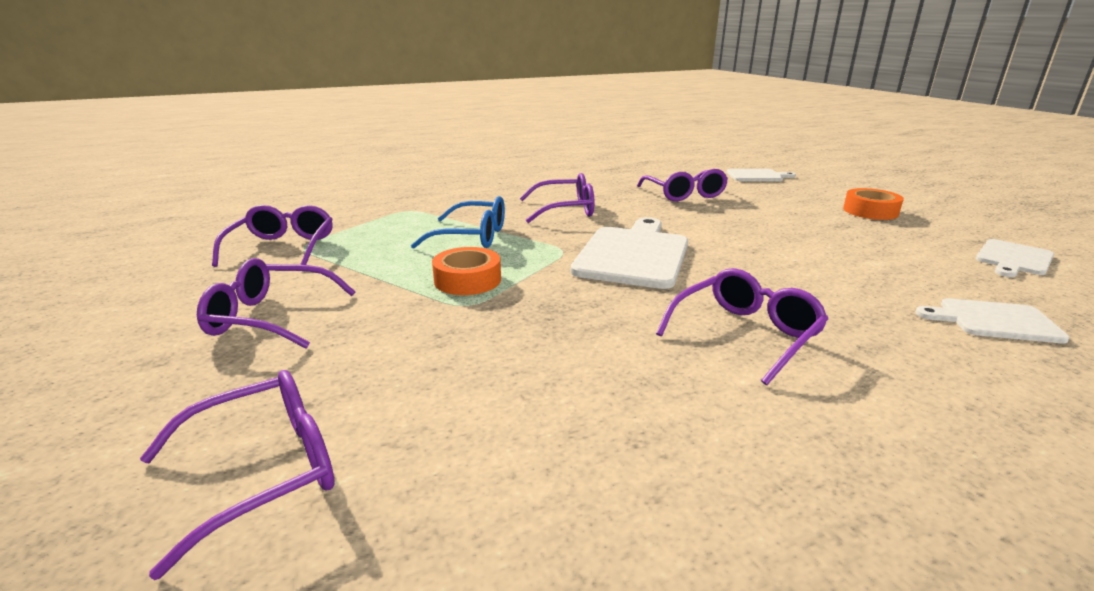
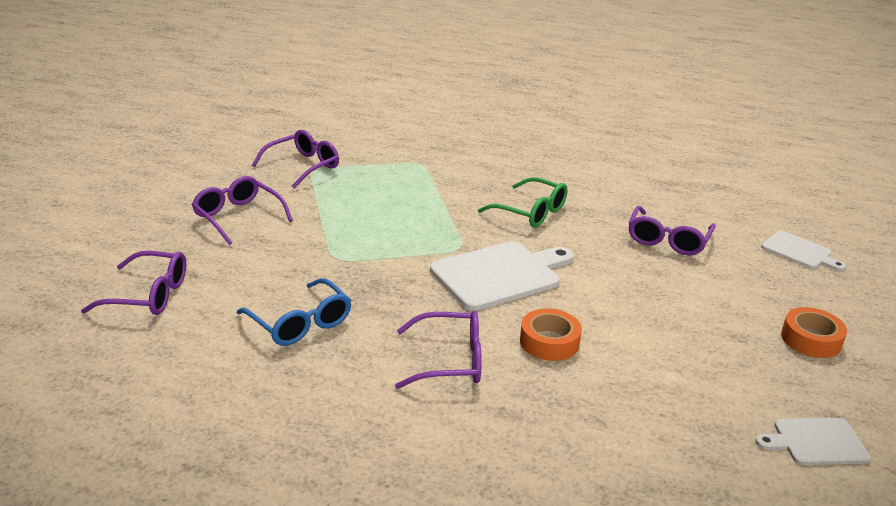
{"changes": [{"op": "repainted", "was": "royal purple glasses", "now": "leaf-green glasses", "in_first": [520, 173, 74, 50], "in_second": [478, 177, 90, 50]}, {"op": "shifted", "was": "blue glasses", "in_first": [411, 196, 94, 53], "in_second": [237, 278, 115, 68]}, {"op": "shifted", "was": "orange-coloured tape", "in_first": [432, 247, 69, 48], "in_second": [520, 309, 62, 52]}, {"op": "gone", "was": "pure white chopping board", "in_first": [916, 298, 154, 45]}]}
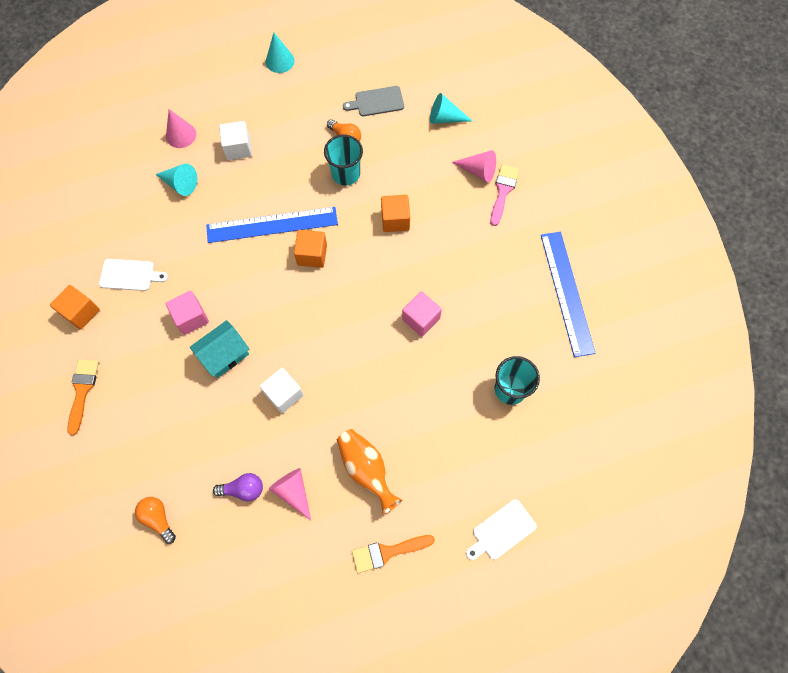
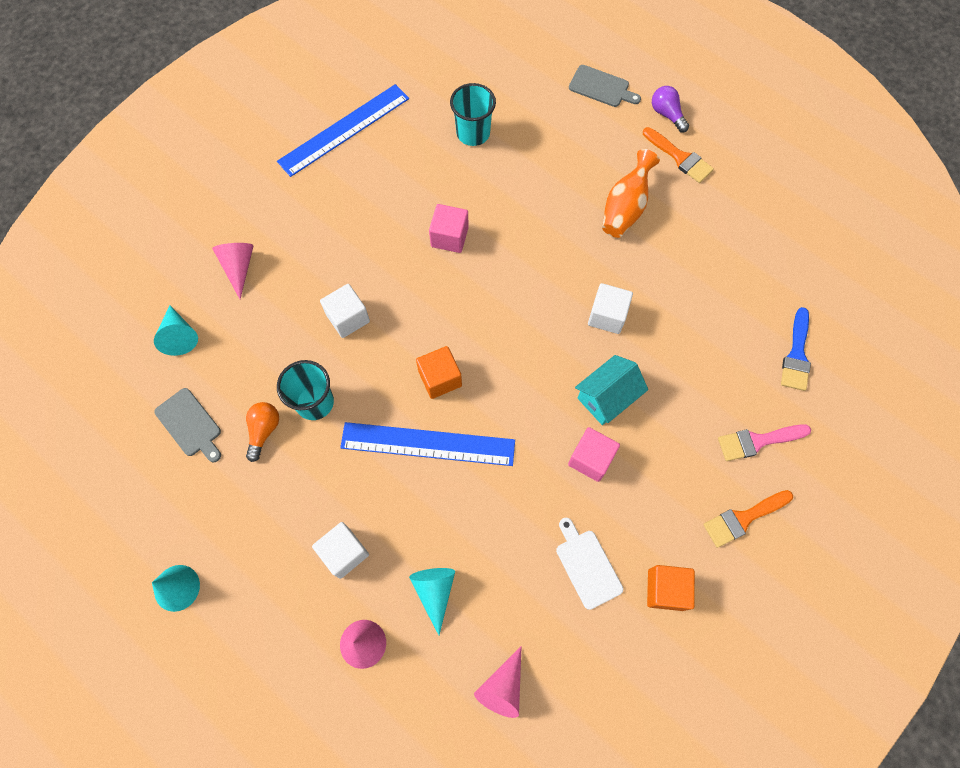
{"changes": [{"op": "shifted", "was": "rose-pink brush", "in_first": [490, 164, 29, 62], "in_second": [718, 424, 93, 37]}, {"op": "repainted", "was": "orange-coloured cube", "now": "pure white cube", "in_first": [381, 195, 29, 37], "in_second": [320, 284, 50, 54]}, {"op": "rotated", "was": "blue straightedge", "in_first": [206, 207, 132, 36], "in_second": [340, 422, 175, 44], "clockwise": -45}, {"op": "rotated", "was": "teal house", "in_first": [190, 320, 59, 58], "in_second": [575, 355, 73, 70], "clockwise": -60}, {"op": "shifted", "was": "rose-pink solid cone", "in_first": [269, 468, 42, 52], "in_second": [474, 646, 48, 72]}, {"op": "shifted", "was": "royal purple light bulb", "in_first": [213, 473, 50, 29], "in_second": [652, 86, 37, 46]}, {"op": "swapped", "was": "orange-coloured light bulb", "now": "blue brush", "in_first": [135, 497, 41, 47], "in_second": [781, 307, 30, 84]}, {"op": "repainted", "was": "pure white chopping board", "now": "grey chopping board", "in_first": [466, 499, 71, 61], "in_second": [569, 65, 72, 42]}]}
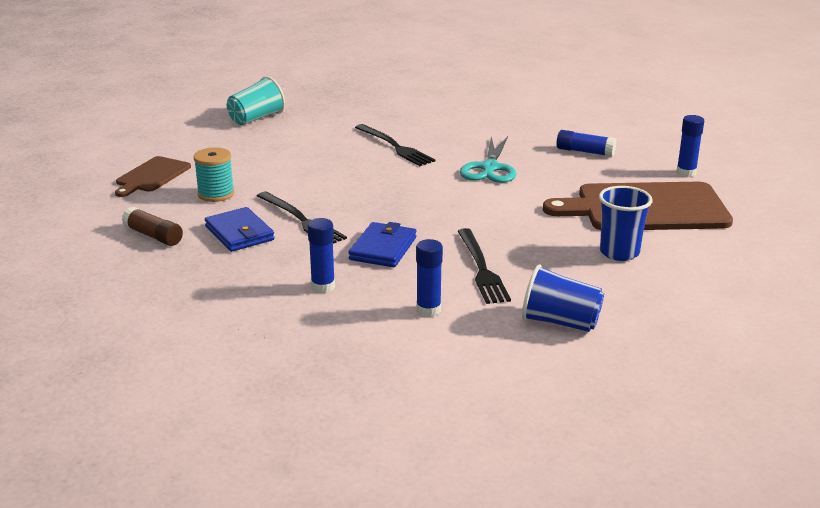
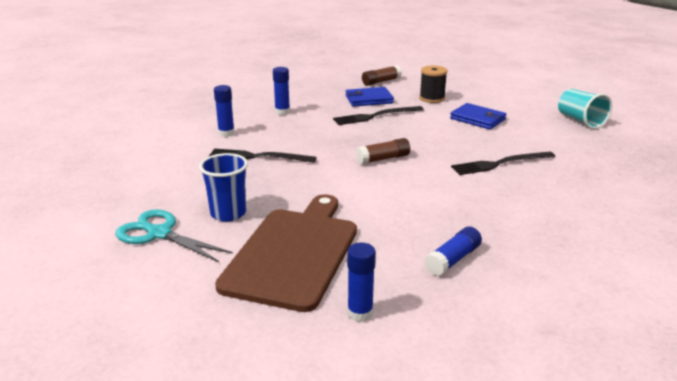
{"changes": [{"op": "shifted", "was": "teal shears", "in_first": [460, 136, 56, 47], "in_second": [116, 209, 117, 53]}, {"op": "repainted", "was": "teal spool", "now": "ebony spool", "in_first": [193, 147, 41, 55], "in_second": [419, 65, 28, 38]}, {"op": "gone", "was": "brown chopping board", "in_first": [115, 156, 76, 41]}, {"op": "shifted", "was": "blue billfold", "in_first": [348, 222, 68, 45], "in_second": [450, 103, 56, 27]}, {"op": "gone", "was": "blue cup", "in_first": [522, 264, 82, 68]}, {"op": "new", "now": "brown glue", "in_second": [356, 138, 54, 26]}]}
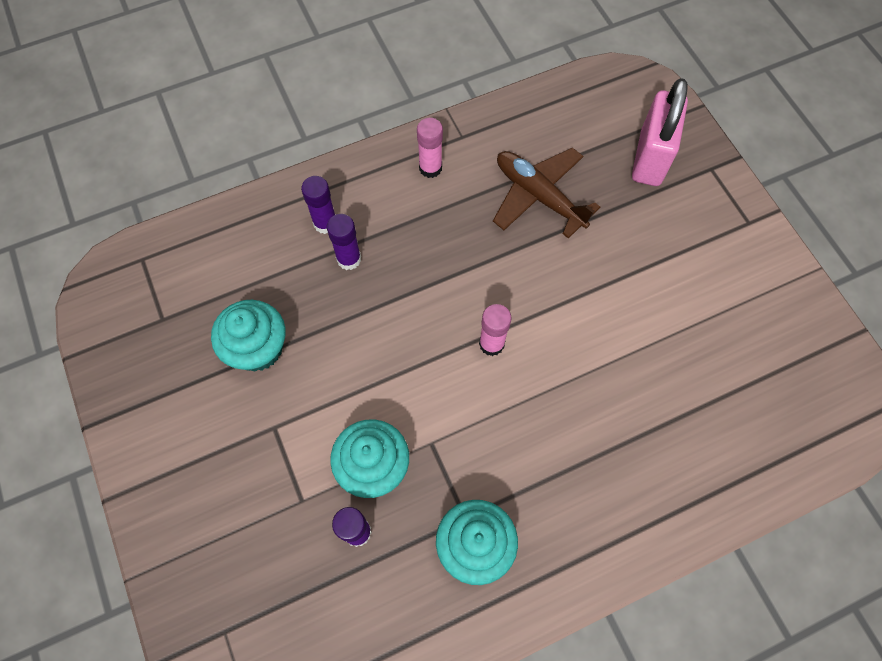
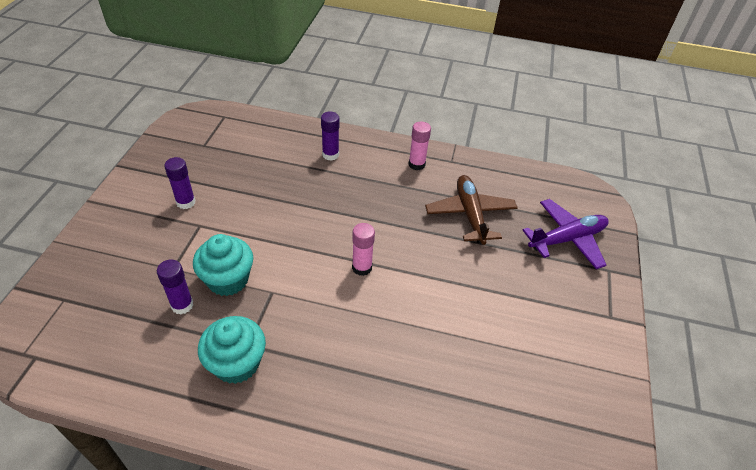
{"changes": [{"op": "swapped", "was": "rose-pink padlock", "now": "royal purple toy plane", "in_first": [632, 78, 56, 108], "in_second": [522, 199, 87, 70]}, {"op": "shifted", "was": "royal purple glue", "in_first": [327, 214, 34, 56], "in_second": [164, 157, 32, 52]}, {"op": "gone", "was": "teal fairy cake", "in_first": [211, 300, 75, 72]}]}
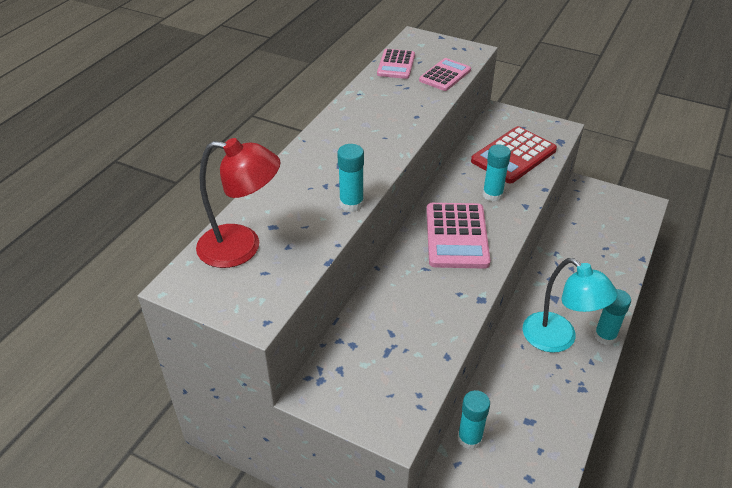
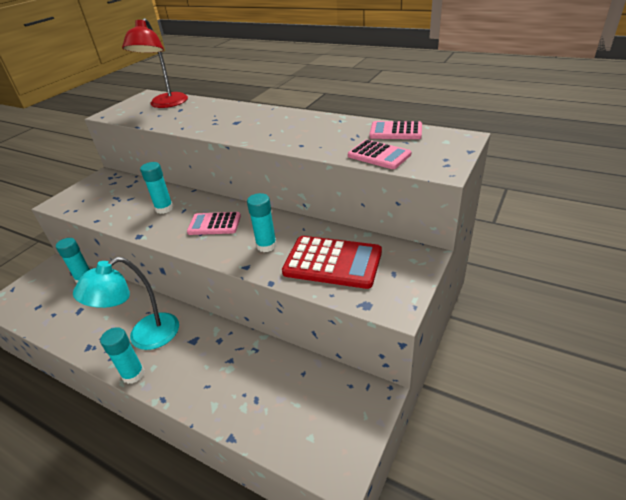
{"changes": [{"op": "rotated", "was": "scarlet pocket calculator", "in_first": [471, 126, 86, 57], "in_second": [282, 236, 100, 53], "clockwise": 150}, {"op": "shifted", "was": "teal glue", "in_first": [337, 144, 27, 68], "in_second": [140, 162, 33, 52]}, {"op": "scaled", "was": "rose-pink pocket calculator", "in_first": [426, 203, 65, 66], "in_second": [187, 212, 54, 23], "ratio": 0.63}]}
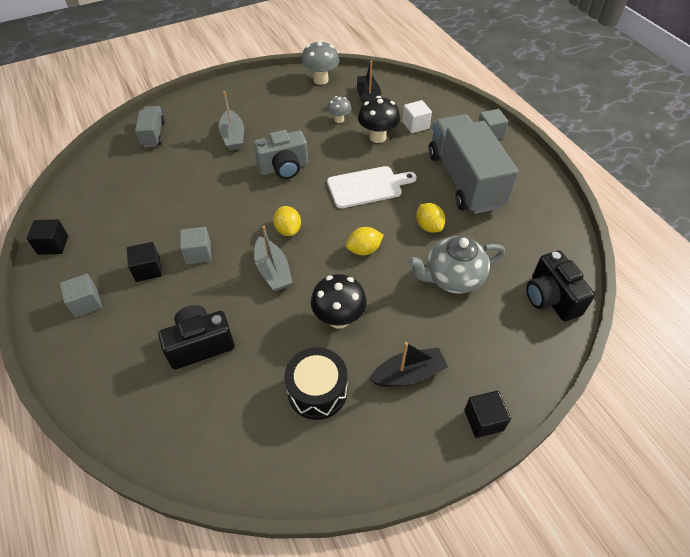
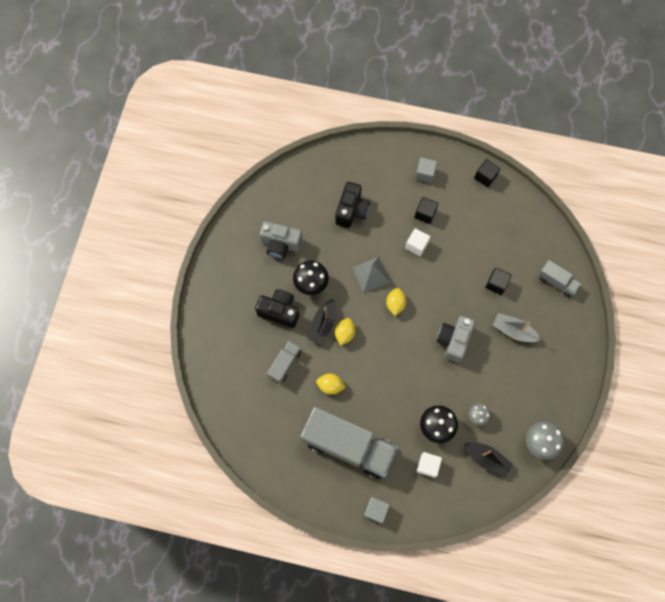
{"changes": [{"op": "gone", "was": "pure white chopping board", "in_first": [327, 166, 90, 42]}, {"op": "rotated", "was": "bright yellow lemon", "in_first": [273, 206, 28, 30], "in_second": [386, 288, 21, 28], "clockwise": 75}, {"op": "swapped", "was": "grey sailboat", "now": "grey pyramid", "in_first": [254, 226, 39, 65], "in_second": [352, 257, 38, 36]}, {"op": "repainted", "was": "grey cube", "now": "pure white cube", "in_first": [180, 227, 31, 37], "in_second": [405, 228, 25, 28]}, {"op": "swapped", "was": "grey china teapot", "now": "grey truck", "in_first": [408, 236, 97, 58], "in_second": [267, 341, 35, 43]}, {"op": "shifted", "was": "ebony compact camera", "in_first": [526, 251, 69, 70], "in_second": [255, 289, 44, 39]}, {"op": "shifted", "was": "ebony sailboat", "in_first": [369, 342, 79, 45], "in_second": [308, 299, 28, 46]}, {"op": "swapped", "was": "ebony toy drum", "now": "grey compact camera", "in_first": [285, 347, 62, 73], "in_second": [260, 221, 43, 38]}, {"op": "shifted", "was": "ebony cube", "in_first": [464, 391, 47, 47], "in_second": [485, 268, 27, 27]}]}
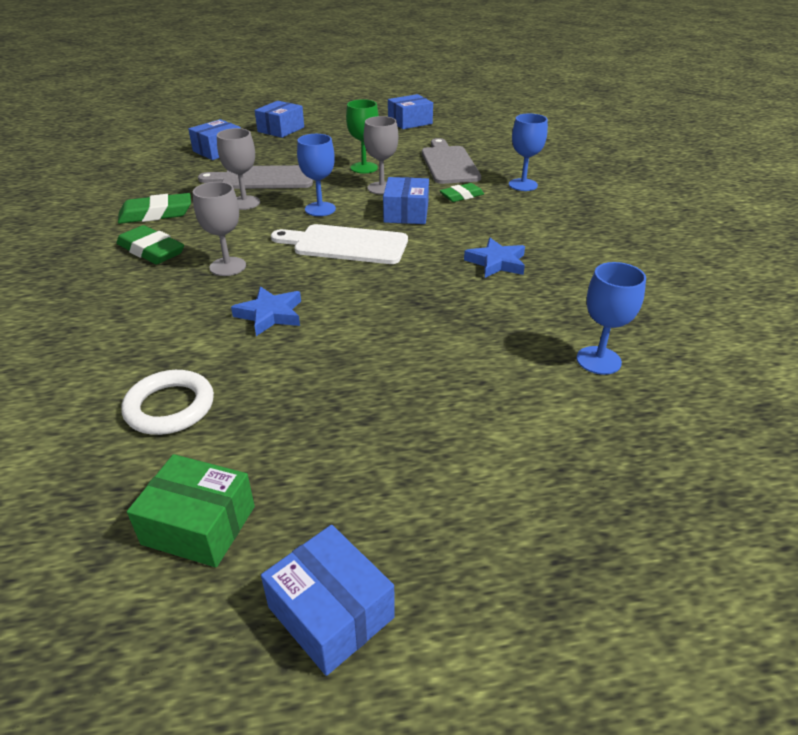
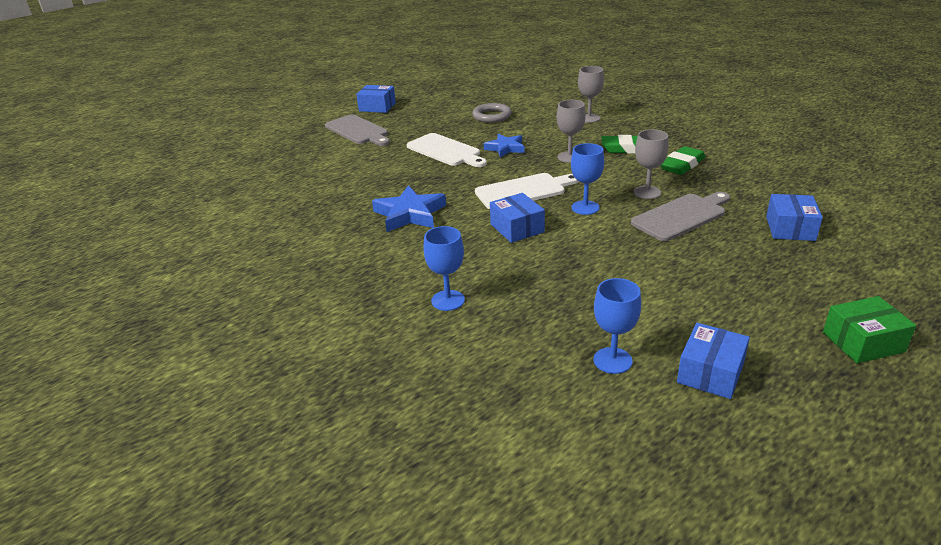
{"changes": [{"op": "gone", "was": "leaf-green goblet", "in_first": [346, 99, 33, 75]}, {"op": "gone", "was": "blue parcel", "in_first": [255, 101, 49, 37]}, {"op": "shifted", "was": "grey goblet", "in_first": [364, 116, 34, 79], "in_second": [578, 66, 26, 57]}, {"op": "shifted", "was": "grey chopping board", "in_first": [422, 138, 59, 46], "in_second": [325, 114, 65, 32]}, {"op": "gone", "was": "leaf-green eraser", "in_first": [440, 183, 44, 19]}, {"op": "scaled", "was": "blue star", "in_first": [464, 238, 61, 40], "in_second": [372, 185, 74, 47], "ratio": 1.51}, {"op": "shifted", "was": "blue goblet", "in_first": [576, 262, 70, 113], "in_second": [593, 278, 48, 96]}, {"op": "repainted", "was": "pure white ring", "now": "grey ring", "in_first": [121, 370, 93, 65], "in_second": [472, 103, 40, 20]}, {"op": "shifted", "was": "leaf-green parcel", "in_first": [127, 454, 128, 113], "in_second": [823, 296, 93, 67]}, {"op": "new", "now": "pure white chopping board", "in_second": [407, 133, 80, 34]}]}
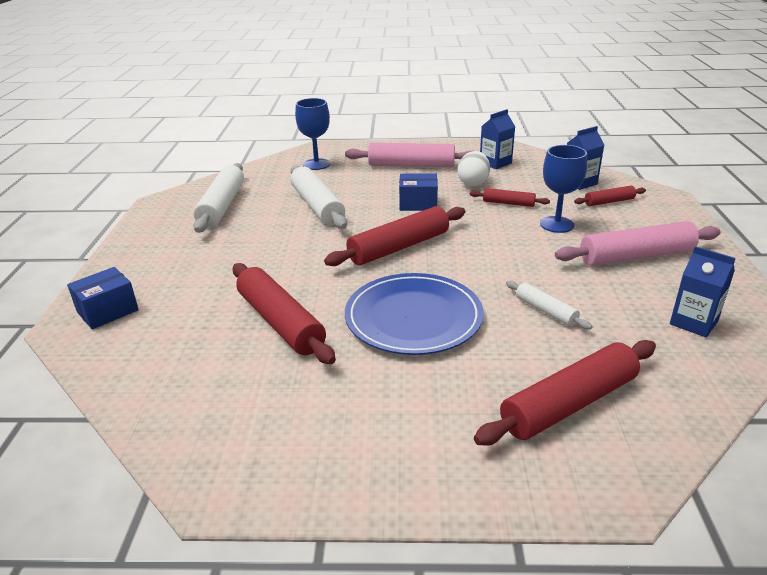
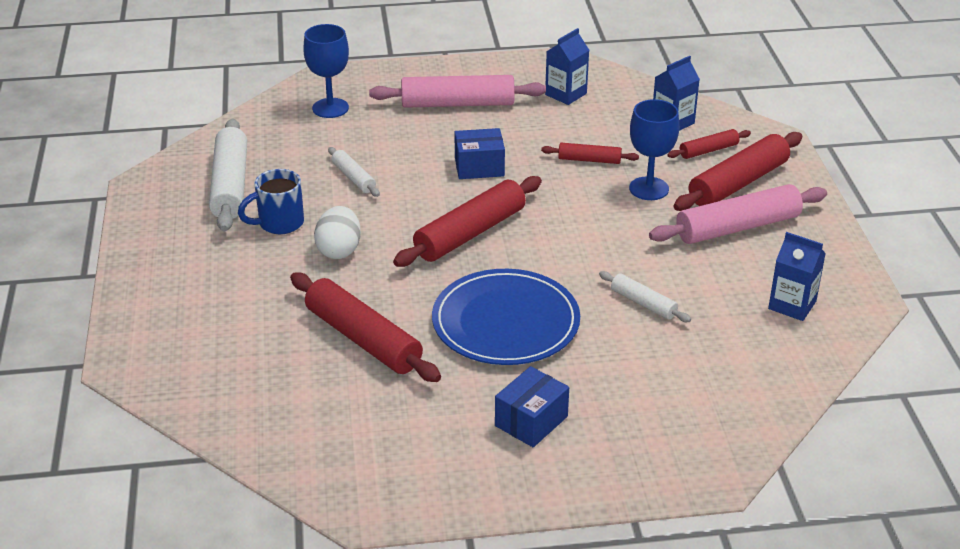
{"changes": [{"op": "shifted", "was": "pure white toy egg", "in_first": [457, 151, 33, 35], "in_second": [314, 206, 47, 53]}, {"op": "scaled", "was": "pure white rolling pin", "in_first": [290, 165, 57, 64], "in_second": [328, 147, 52, 50], "ratio": 0.52}, {"op": "shifted", "was": "blue parcel", "in_first": [67, 267, 72, 62], "in_second": [495, 366, 74, 81]}, {"op": "shifted", "was": "scarlet rolling pin", "in_first": [474, 340, 182, 106], "in_second": [673, 132, 129, 79]}, {"op": "new", "now": "blue coffee mug", "in_second": [238, 169, 66, 65]}]}
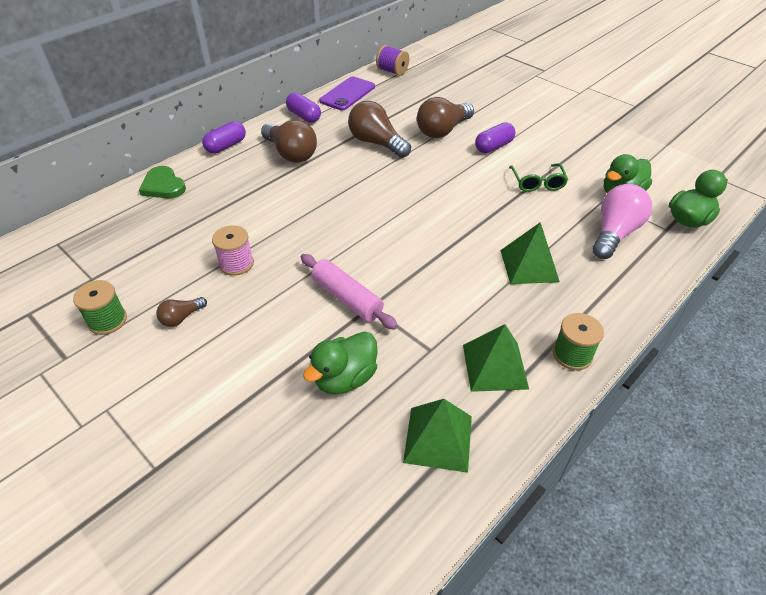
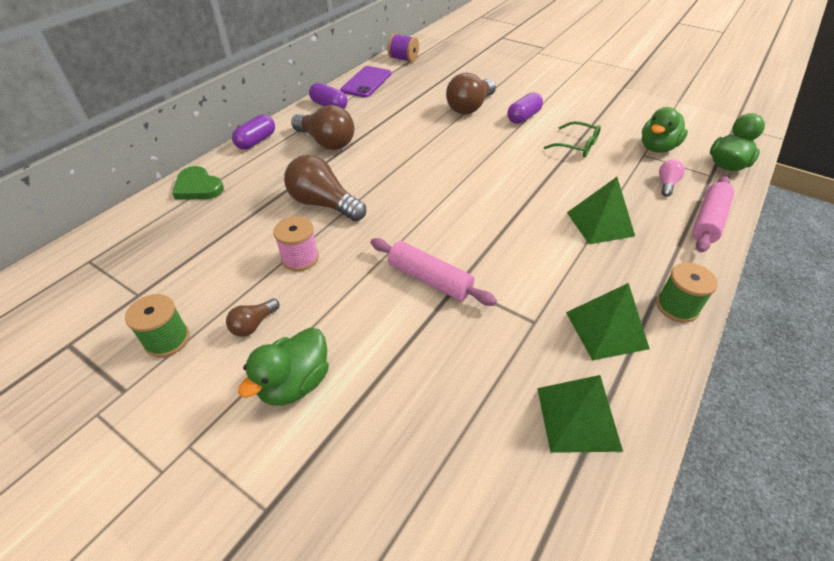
{"changes": [{"op": "shifted", "was": "brown light bulb", "in_first": [348, 101, 63, 57], "in_second": [284, 155, 82, 66]}, {"op": "rotated", "was": "leaf-green glasses", "in_first": [509, 163, 59, 29], "in_second": [544, 121, 57, 36], "clockwise": -45}, {"op": "scaled", "was": "rose-pink light bulb", "in_first": [593, 184, 59, 75], "in_second": [659, 160, 26, 37], "ratio": 0.5}, {"op": "shifted", "was": "leaf-green toy duck", "in_first": [303, 331, 75, 63], "in_second": [238, 328, 91, 78]}, {"op": "new", "now": "rose-pink rolling pin", "in_second": [693, 177, 41, 76]}]}
